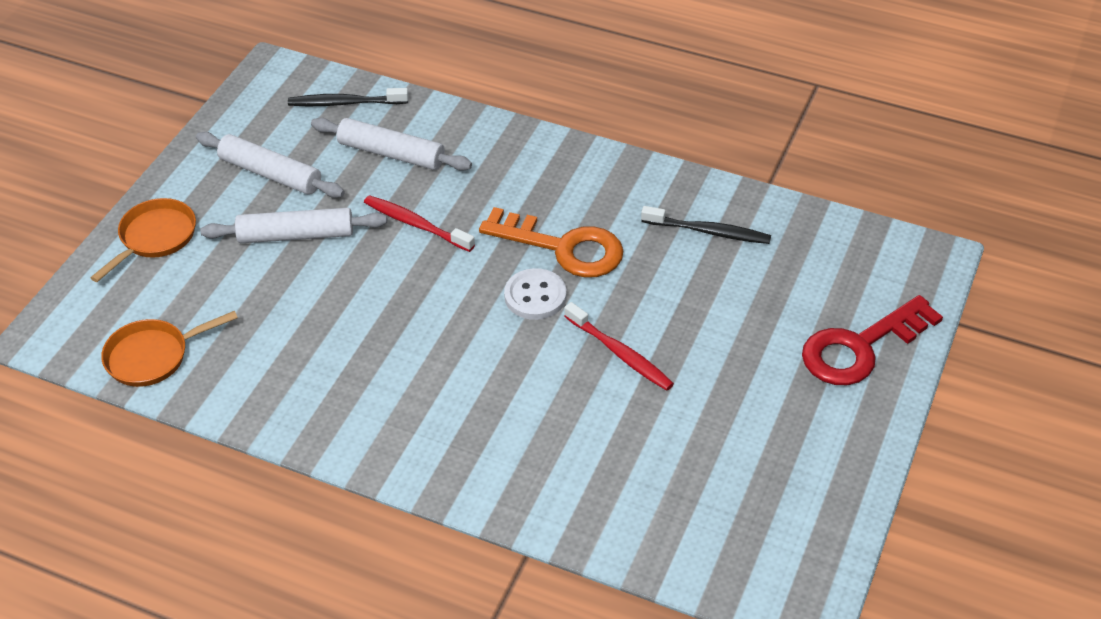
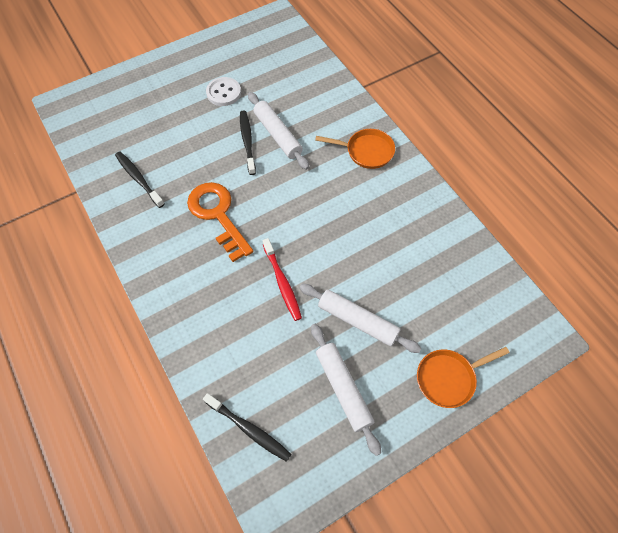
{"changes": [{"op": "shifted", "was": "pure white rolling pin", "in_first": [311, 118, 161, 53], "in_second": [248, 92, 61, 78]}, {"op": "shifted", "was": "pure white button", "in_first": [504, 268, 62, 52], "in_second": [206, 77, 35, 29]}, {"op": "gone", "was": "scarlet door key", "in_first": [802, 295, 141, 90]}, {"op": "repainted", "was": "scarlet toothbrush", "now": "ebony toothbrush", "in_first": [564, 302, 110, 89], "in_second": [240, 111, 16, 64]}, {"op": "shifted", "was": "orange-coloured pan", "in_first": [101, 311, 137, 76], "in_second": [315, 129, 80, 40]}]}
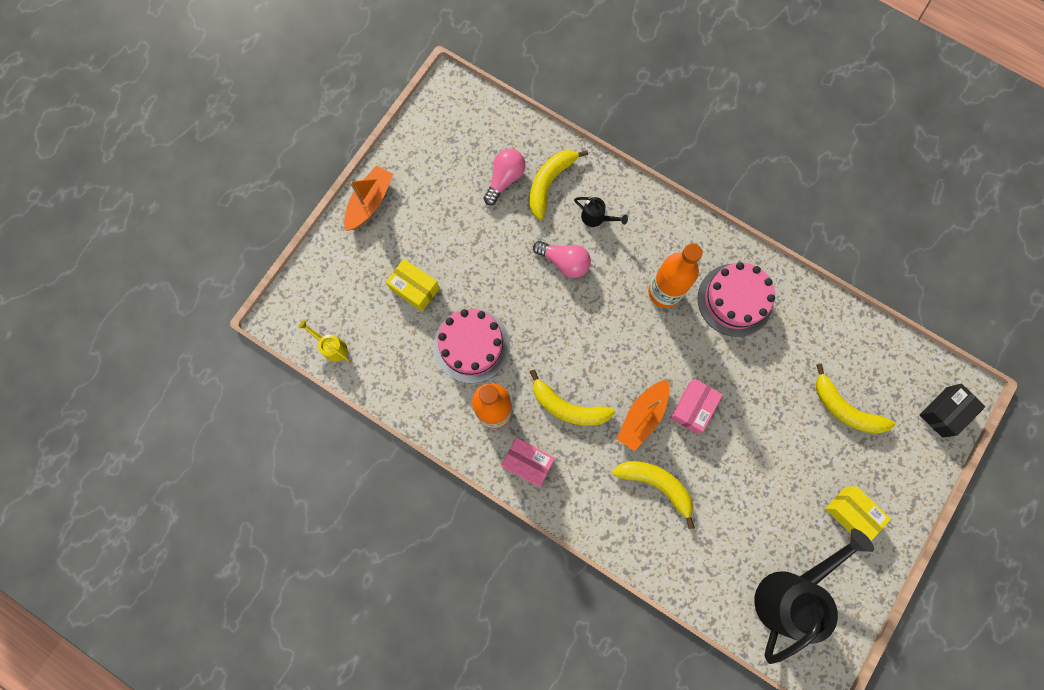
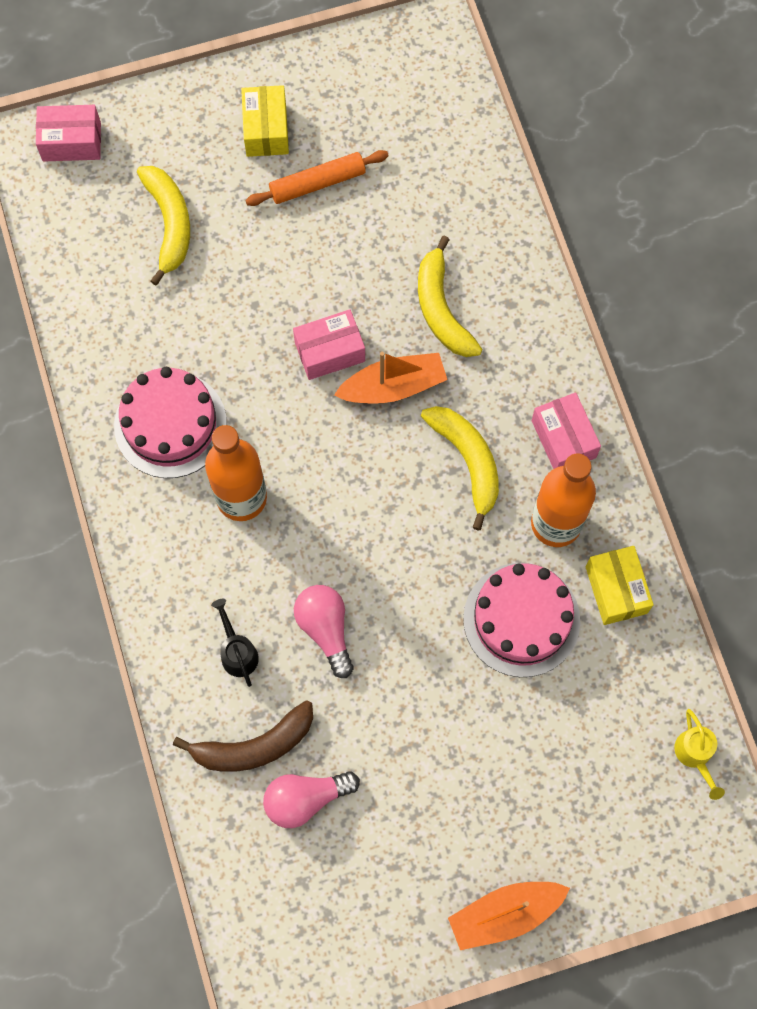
{"changes": [{"op": "repainted", "was": "bright yellow banana", "now": "brown banana", "in_first": [530, 150, 58, 70], "in_second": [173, 700, 140, 72]}, {"op": "shifted", "was": "bright yellow parcel", "in_first": [386, 259, 54, 52], "in_second": [586, 546, 68, 79]}, {"op": "repainted", "was": "ebony parcel", "now": "rose-pink parcel", "in_first": [919, 384, 67, 54], "in_second": [36, 105, 65, 57]}, {"op": "gone", "was": "ebony sprinkling can", "in_first": [754, 528, 120, 136]}, {"op": "new", "now": "orange-coloured rolling pin", "in_second": [245, 150, 144, 56]}]}
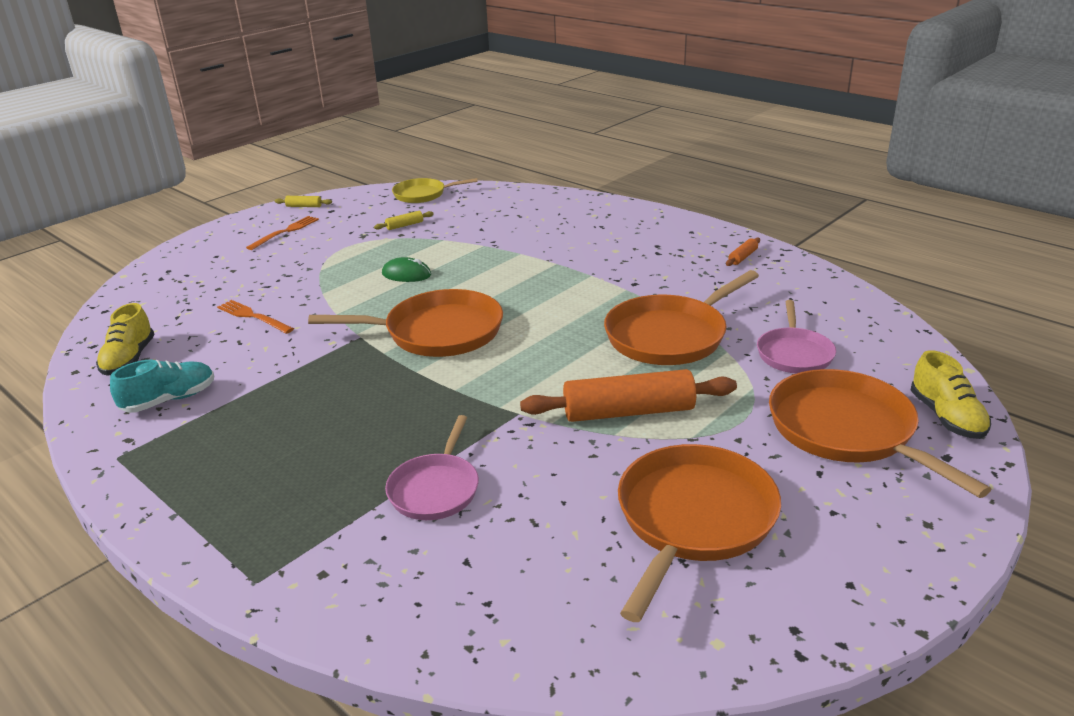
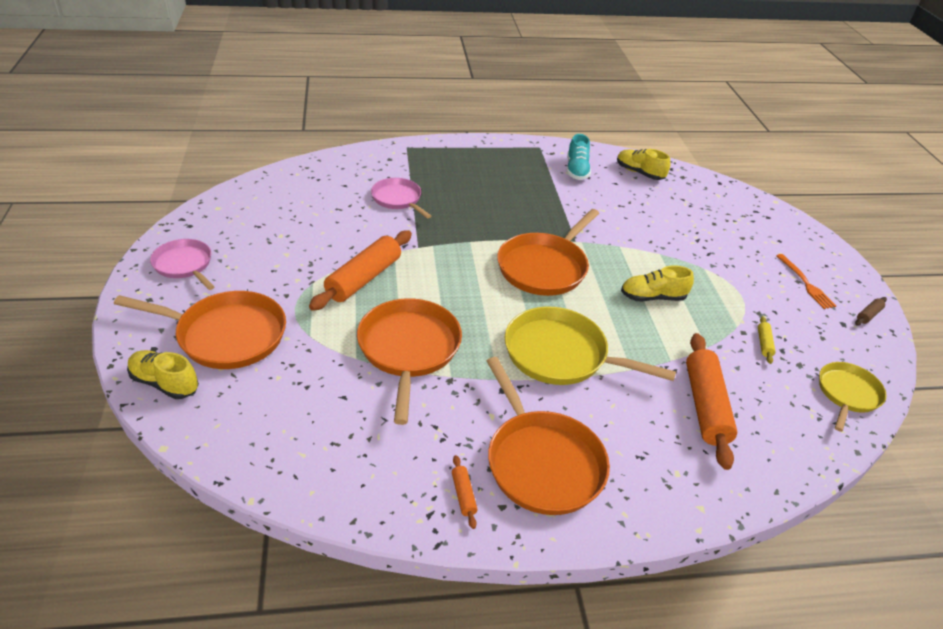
{"changes": [{"op": "repainted", "was": "bright yellow rolling pin", "now": "brown rolling pin", "in_first": [275, 196, 57, 11], "in_second": [855, 297, 32, 28]}, {"op": "swapped", "was": "leaf-green computer mouse", "now": "bright yellow shoe", "in_first": [382, 257, 49, 25], "in_second": [621, 265, 73, 36]}, {"op": "gone", "was": "orange-coloured table fork", "in_first": [217, 300, 77, 34]}, {"op": "shifted", "was": "rose-pink pan", "in_first": [757, 300, 79, 74], "in_second": [150, 239, 65, 51]}, {"op": "shifted", "was": "orange-coloured pan", "in_first": [618, 444, 163, 178], "in_second": [487, 357, 123, 158]}, {"op": "new", "now": "bright yellow pan", "in_second": [505, 307, 171, 78]}, {"op": "new", "now": "orange-coloured rolling pin", "in_second": [686, 333, 52, 137]}]}
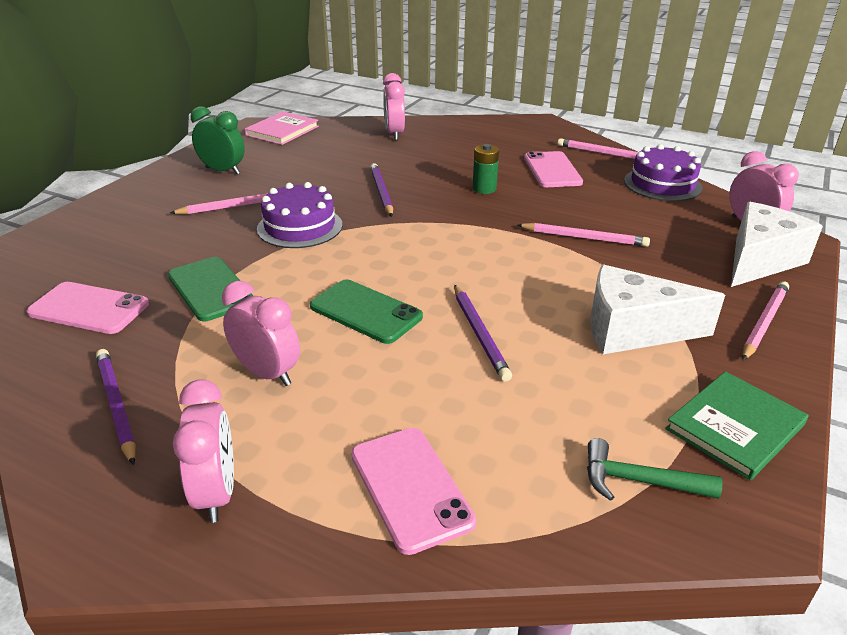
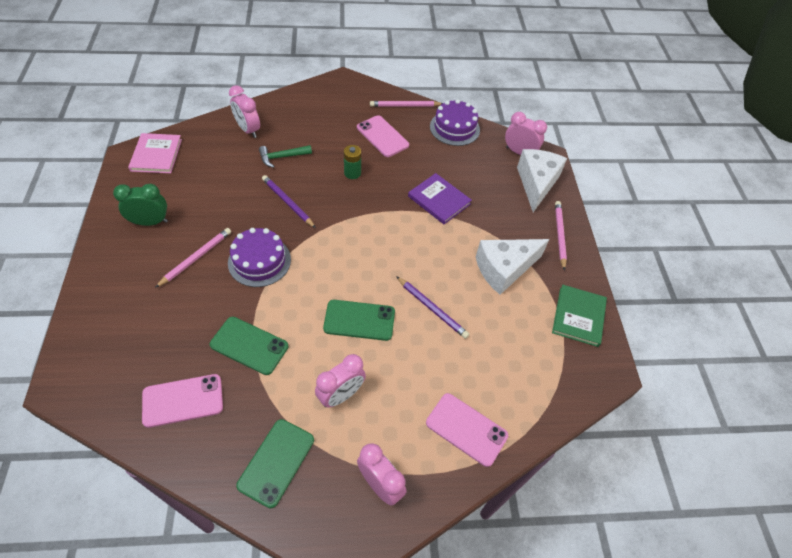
{"changes": [{"op": "swapped", "was": "rose-pink pencil", "now": "royal purple book", "in_first": [517, 223, 133, 24], "in_second": [408, 173, 64, 51]}, {"op": "rotated", "was": "rose-pink bedside clock", "in_first": [222, 281, 78, 105], "in_second": [315, 354, 51, 54], "clockwise": 135}, {"op": "swapped", "was": "royal purple pencil", "now": "leaf-green smartphone", "in_first": [96, 349, 40, 117], "in_second": [236, 419, 78, 89]}, {"op": "shifted", "was": "leaf-green claw hammer", "in_first": [587, 438, 136, 63], "in_second": [259, 145, 53, 23]}]}
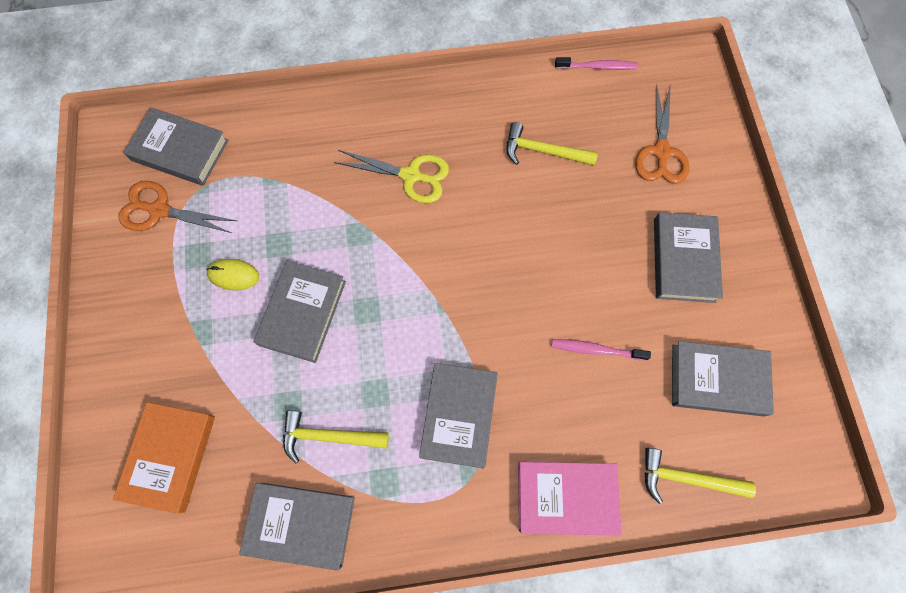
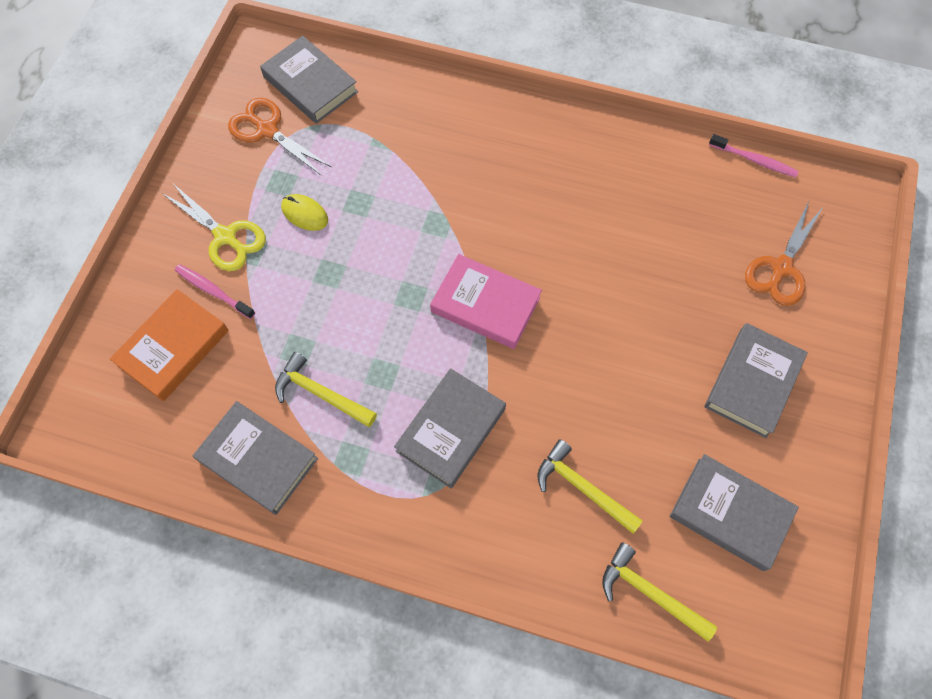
{"changes": [{"op": "shifted", "was": "bright yellow claw hammer", "in_first": [506, 122, 92, 44], "in_second": [537, 439, 106, 95]}, {"op": "shifted", "was": "bright yellow shears", "in_first": [334, 150, 115, 53], "in_second": [162, 184, 104, 87]}, {"op": "gone", "was": "grey book", "in_first": [254, 260, 92, 103]}, {"op": "shifted", "was": "rose-pink toothbrush", "in_first": [551, 339, 100, 22], "in_second": [175, 264, 80, 55]}, {"op": "shifted", "was": "rose-pink book", "in_first": [518, 462, 104, 74], "in_second": [430, 254, 112, 95]}]}
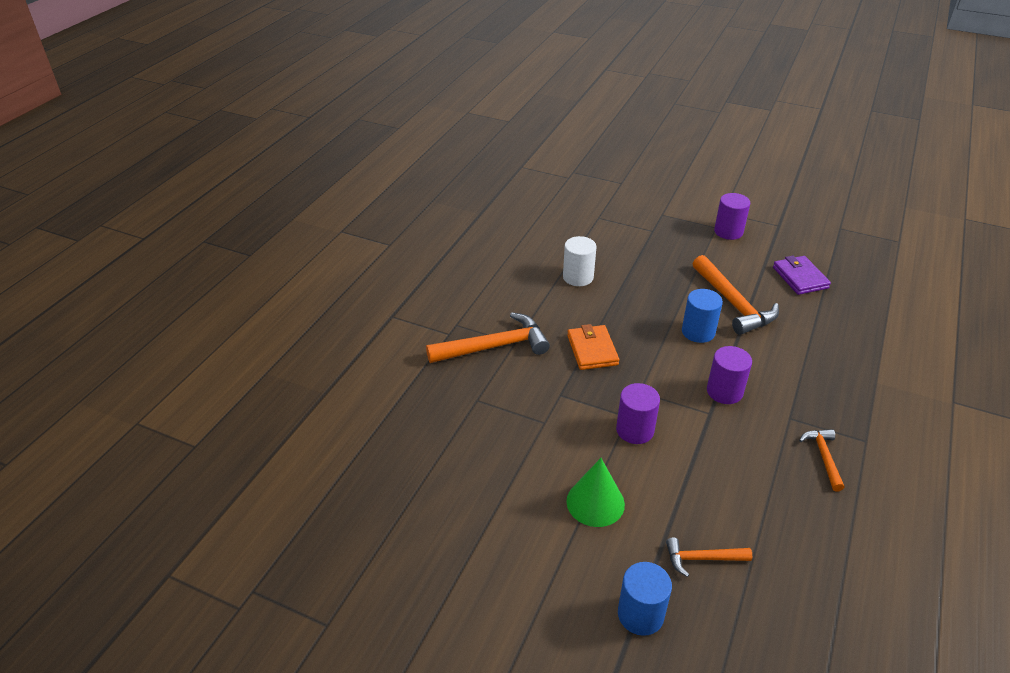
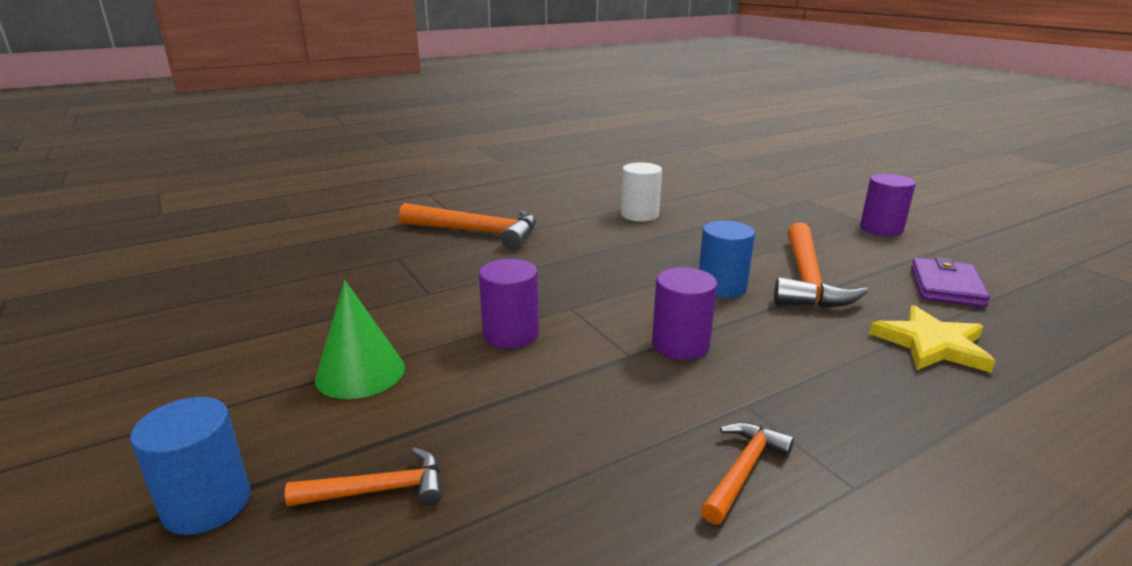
{"changes": [{"op": "gone", "was": "orange-coloured billfold", "in_first": [567, 324, 52, 46]}, {"op": "rotated", "was": "orange-coloured claw hammer", "in_first": [666, 537, 86, 40], "in_second": [285, 448, 157, 58], "clockwise": 135}, {"op": "new", "now": "bright yellow star", "in_second": [869, 305, 127, 68]}]}
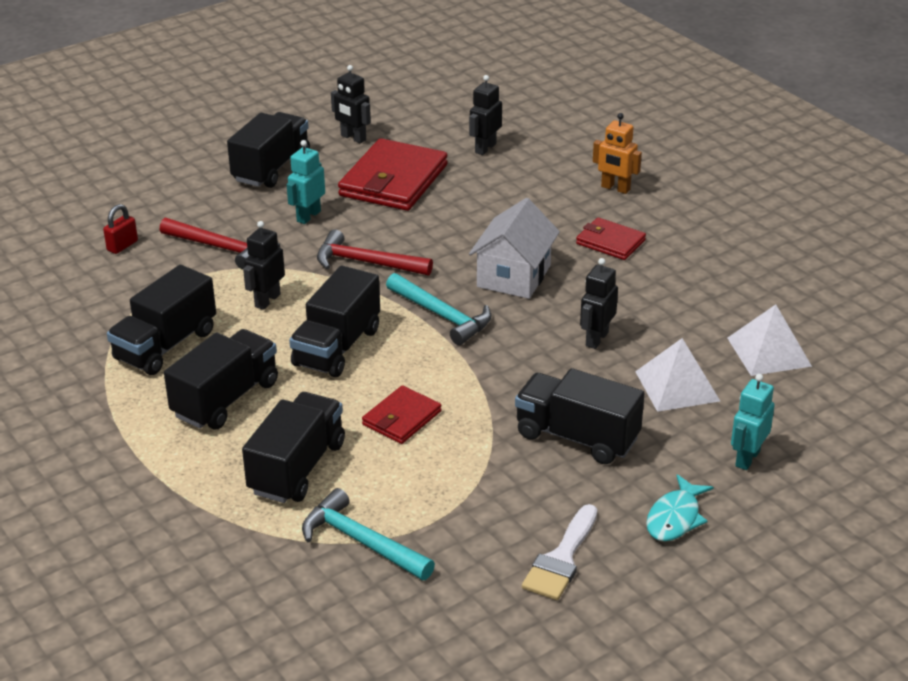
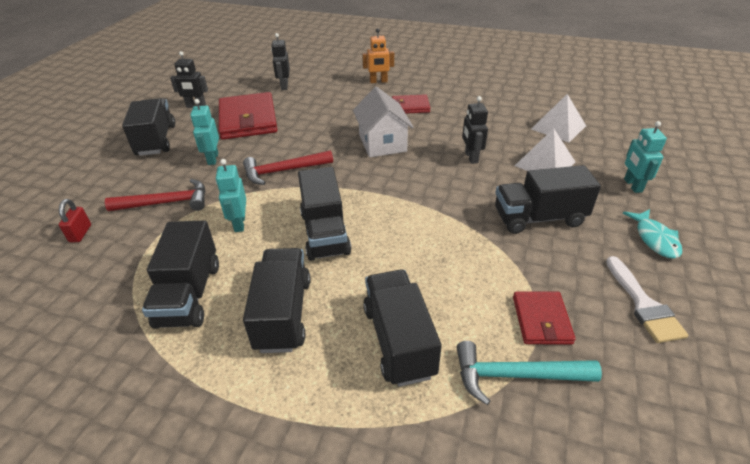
{"changes": [{"op": "repainted", "was": "ebony robot", "now": "teal robot", "in_first": [243, 221, 42, 89], "in_second": [216, 159, 30, 73]}, {"op": "gone", "was": "teal claw hammer", "in_first": [386, 273, 106, 72]}, {"op": "shifted", "was": "scarlet billfold", "in_first": [362, 385, 80, 59], "in_second": [513, 292, 63, 52]}]}
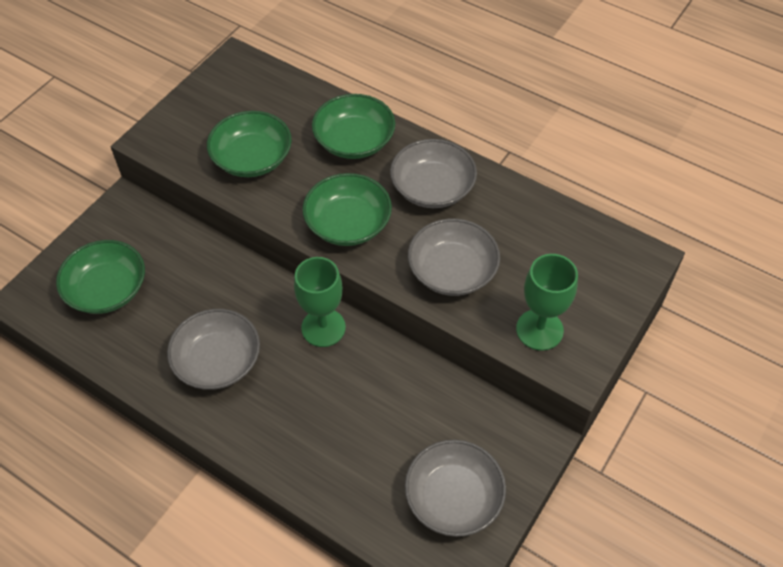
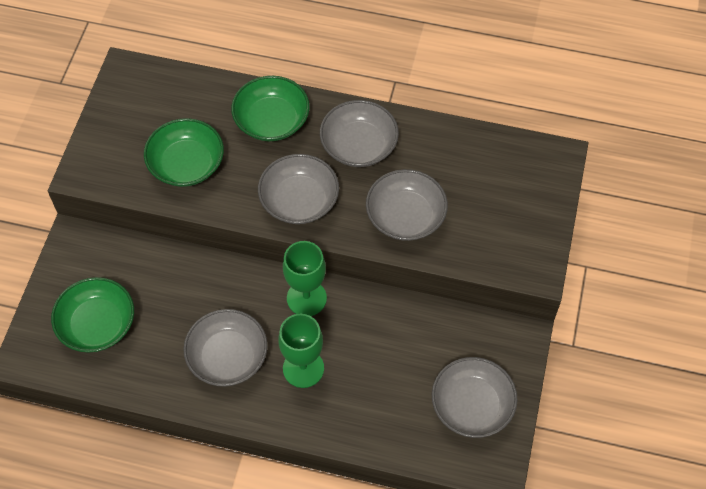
{"changes": [{"op": "repainted", "was": "leaf-green serving bowl", "now": "grey serving bowl", "in_first": [302, 173, 90, 73], "in_second": [258, 154, 81, 70]}, {"op": "shifted", "was": "leaf-green goblet", "in_first": [516, 254, 62, 97], "in_second": [278, 314, 46, 74]}]}
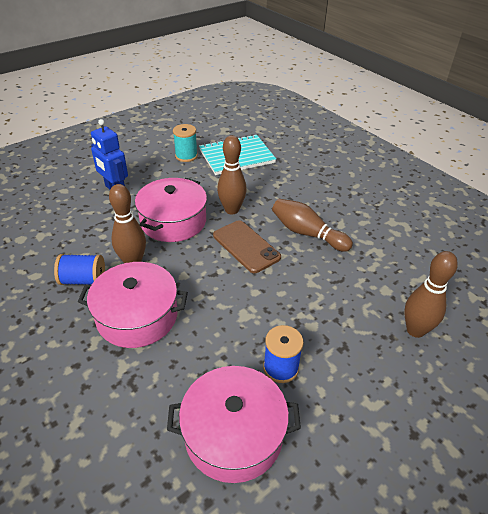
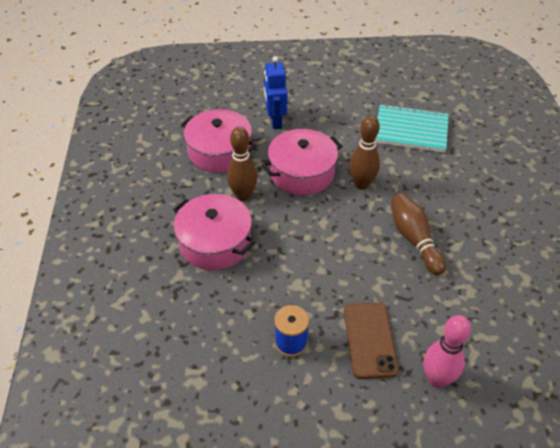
{"changes": [{"op": "gone", "was": "teal spool", "in_first": [173, 124, 25, 38]}, {"op": "shifted", "was": "brown smartphone", "in_first": [213, 220, 68, 53], "in_second": [344, 303, 55, 76]}, {"op": "repainted", "was": "brown tenpin", "now": "rose-pink tenpin", "in_first": [404, 251, 54, 87], "in_second": [423, 315, 48, 73]}, {"op": "gone", "was": "blue spool", "in_first": [54, 254, 51, 31]}, {"op": "shifted", "was": "rose-pink stockpot", "in_first": [167, 366, 134, 117], "in_second": [181, 109, 75, 64]}]}
